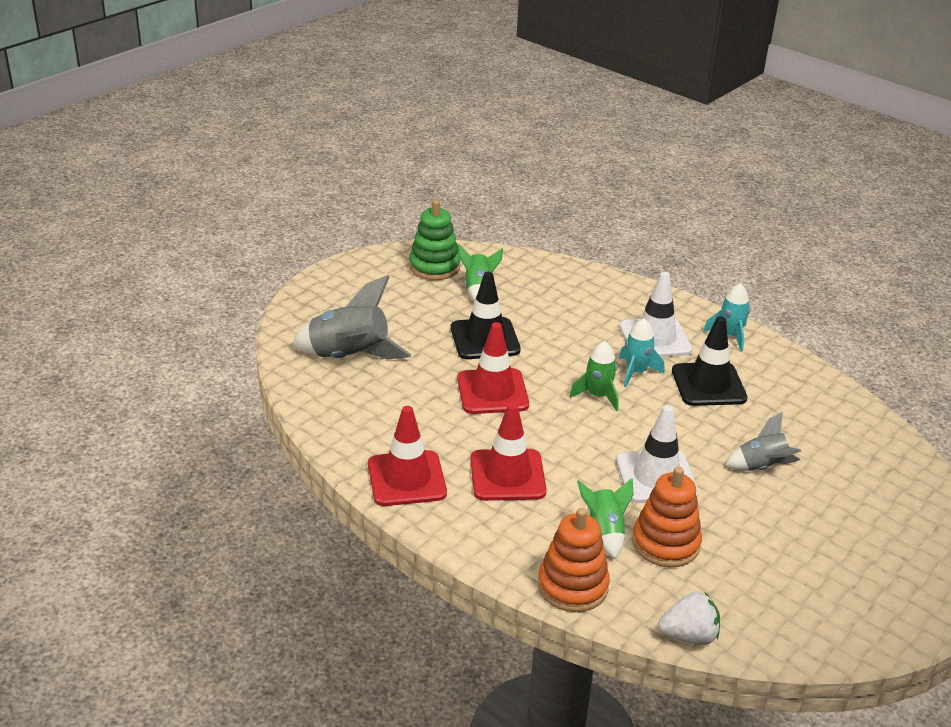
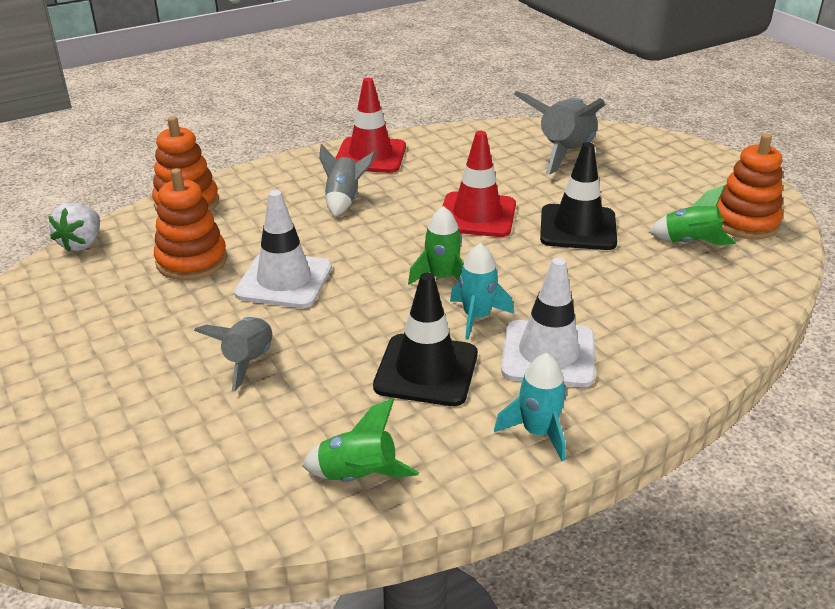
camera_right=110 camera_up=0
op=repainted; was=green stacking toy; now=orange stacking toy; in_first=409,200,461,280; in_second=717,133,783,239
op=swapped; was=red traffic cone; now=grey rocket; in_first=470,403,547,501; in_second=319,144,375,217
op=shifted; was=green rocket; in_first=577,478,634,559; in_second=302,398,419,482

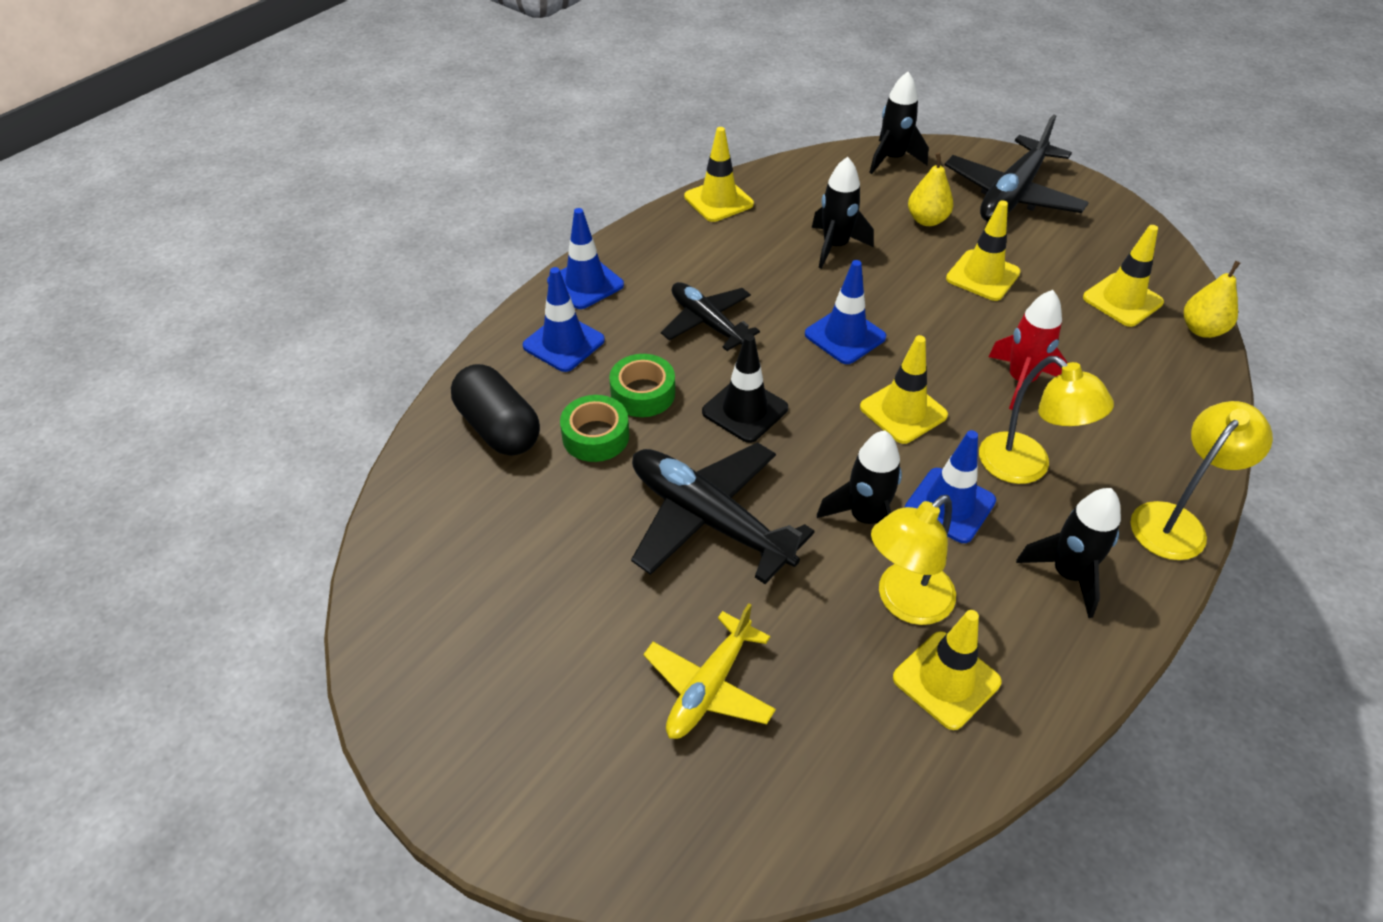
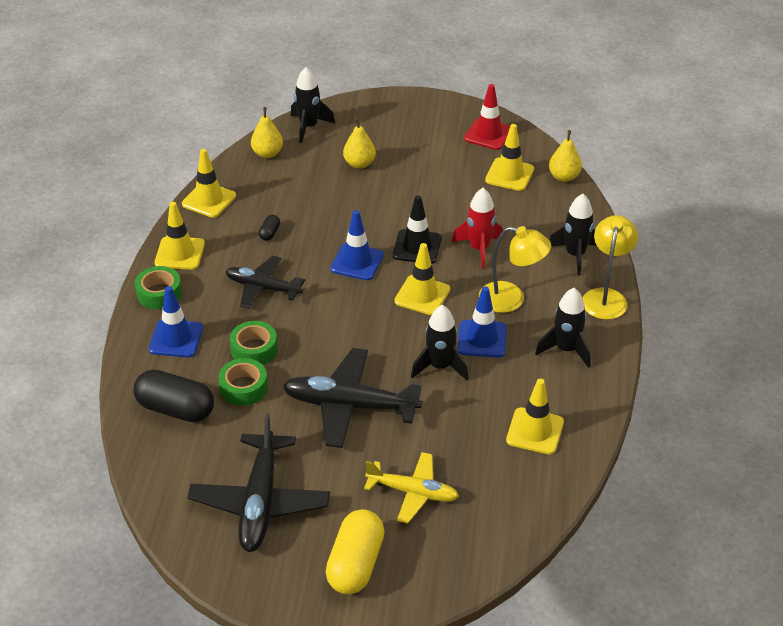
camera_right=-30 camera_up=-5
op=shifted; was=black plane; in_first=945,114,1089,222; in_second=188,412,330,552
op=shifted; was=black rocket; in_first=812,157,874,269; in_second=549,194,597,275
op=shifted; was=yellow traffic cone; in_first=946,200,1021,301; in_second=155,202,205,270
op=swapped; was=blue traffic cone; now=green tape; in_first=547,208,624,309; in_second=135,266,182,309
op=shifted; was=black traffic cone; in_first=702,334,788,443; in_second=393,195,441,264
op=gone; was=yellow lamp; in_first=871,495,956,625
op=rotated; was=yellow plane; in_first=643,603,776,739; in_second=364,452,459,524; clockwise=-75
op=new; now=red traffic cone; in_second=464,84,510,150
op=new; now=yellow pear; in_second=251,107,283,158
op=new; now=black capsule; in_second=259,215,280,241
op=new; now=yellow capsule; in_second=326,509,385,594

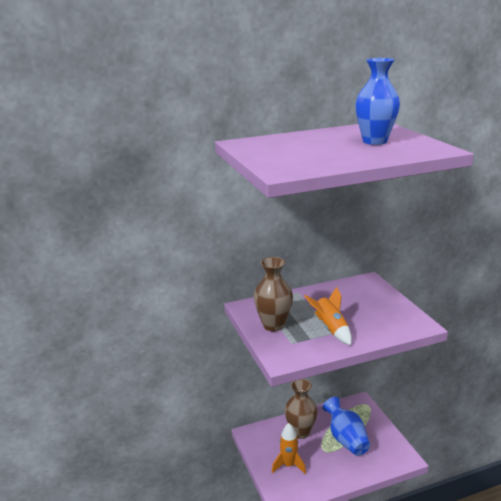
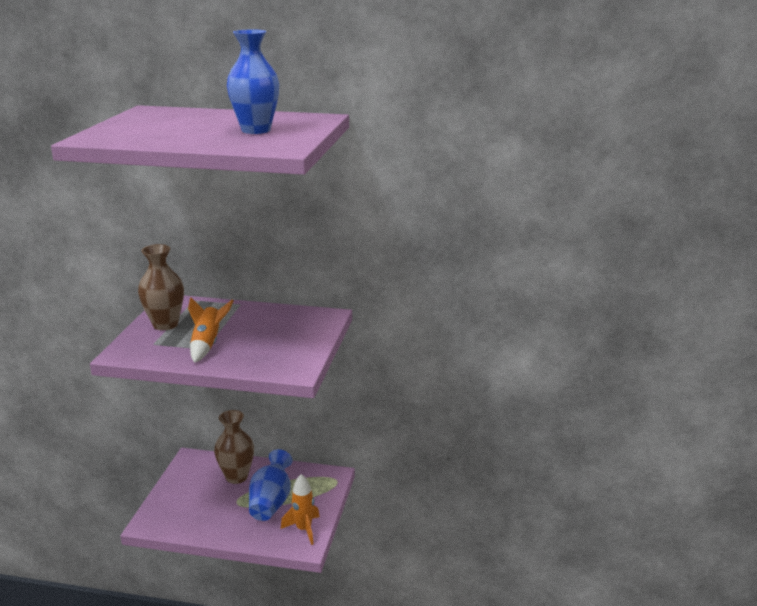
camera_right=30 camera_up=0
op=shifted; was=orange rocket; in_first=272,423,306,474; in_second=281,474,320,545

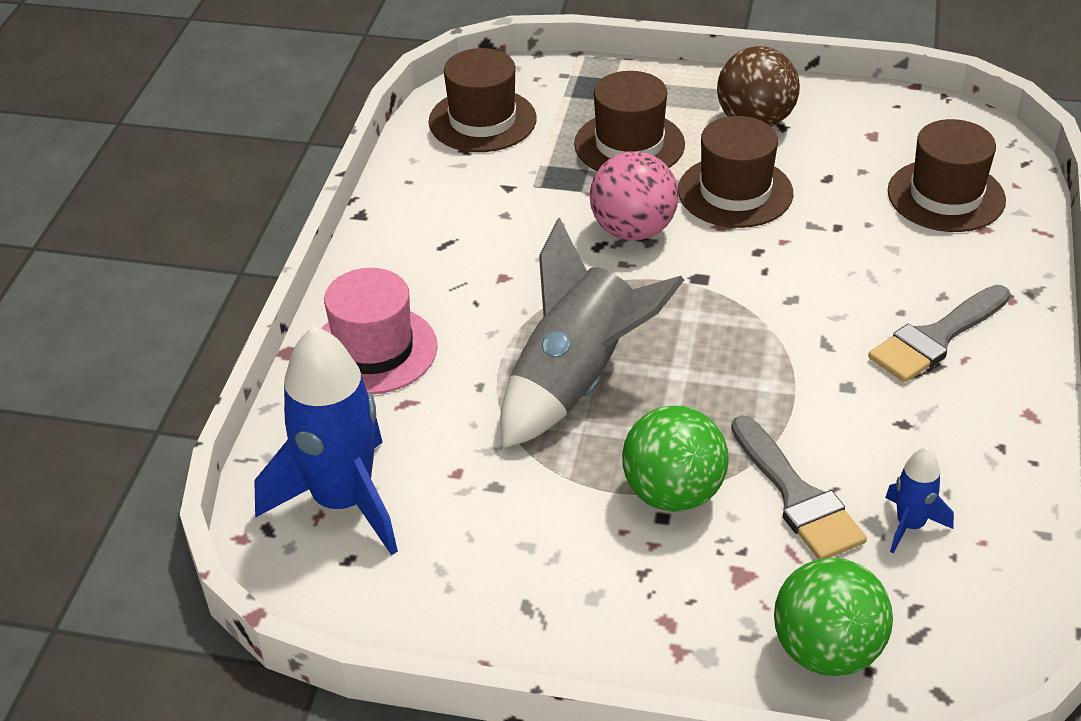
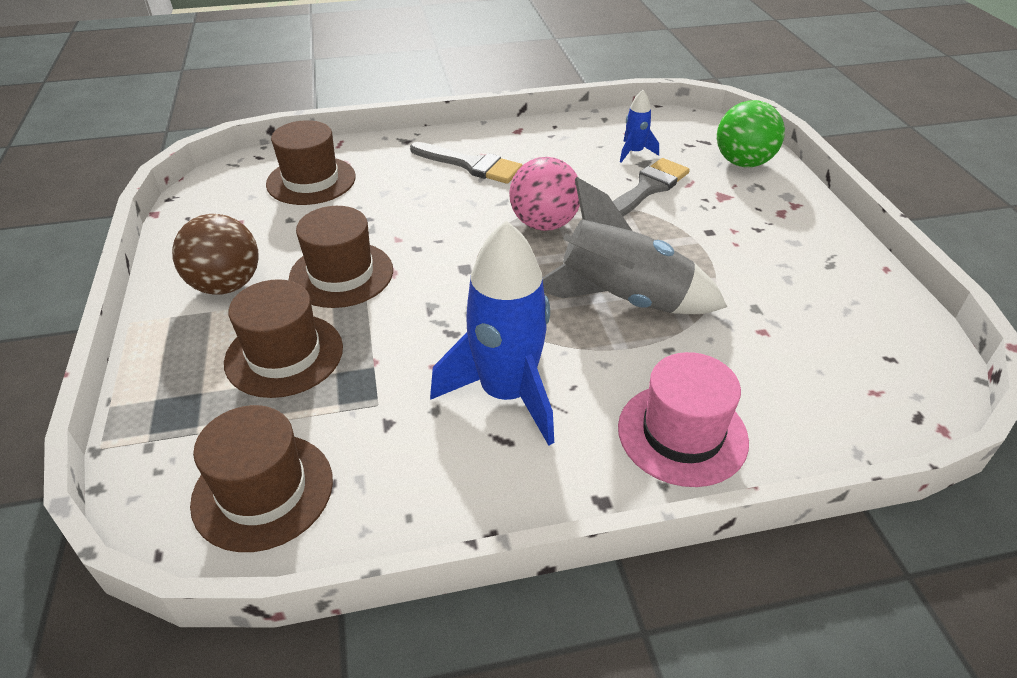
camera_right=-115 camera_up=0
op=shifted; was=pink ball; in_first=590,151,679,240; in_second=509,157,580,231
op=shifted; was=blue rocket; in_first=254,326,398,555; in_second=430,220,554,446
op=gone; was=green ball; in_first=622,406,729,512

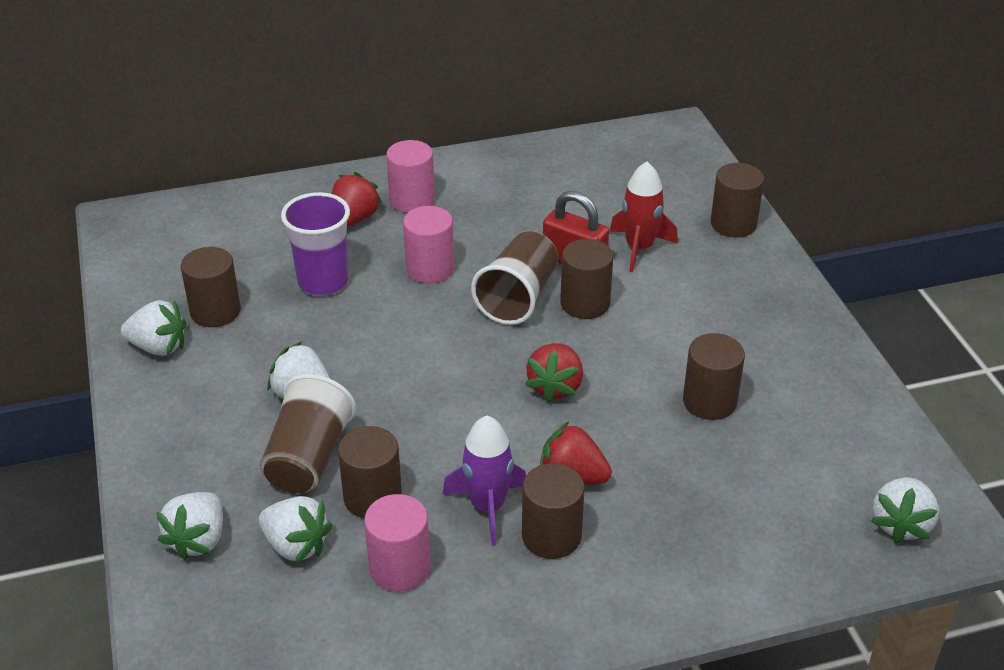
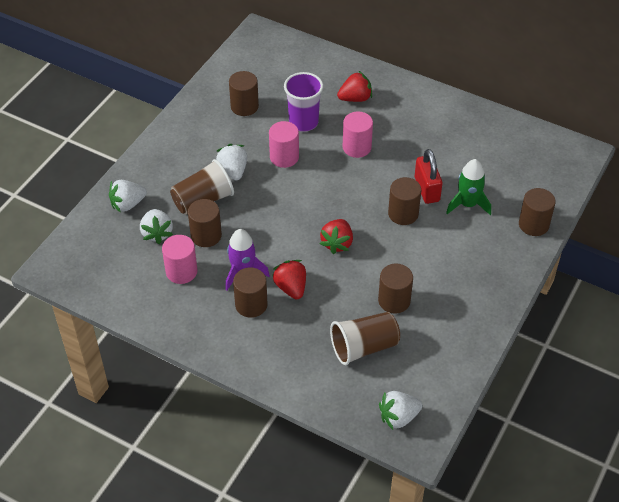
camera_right=45 camera_up=10
op=shifted; was=pink cylinder; in_first=386,140,435,213; in_second=269,121,299,168
op=repainted; was=red rocket; now=green rocket; in_first=610,162,678,272; in_second=446,159,491,215
op=shifted; was=brown cup; in_first=471,231,558,325; in_second=330,312,400,365
op=gone; was=white strawberry; in_first=121,300,186,356
op=rotated; was=red strawberry; in_first=525,343,583,403; in_second=320,219,353,254; clockwise=-45

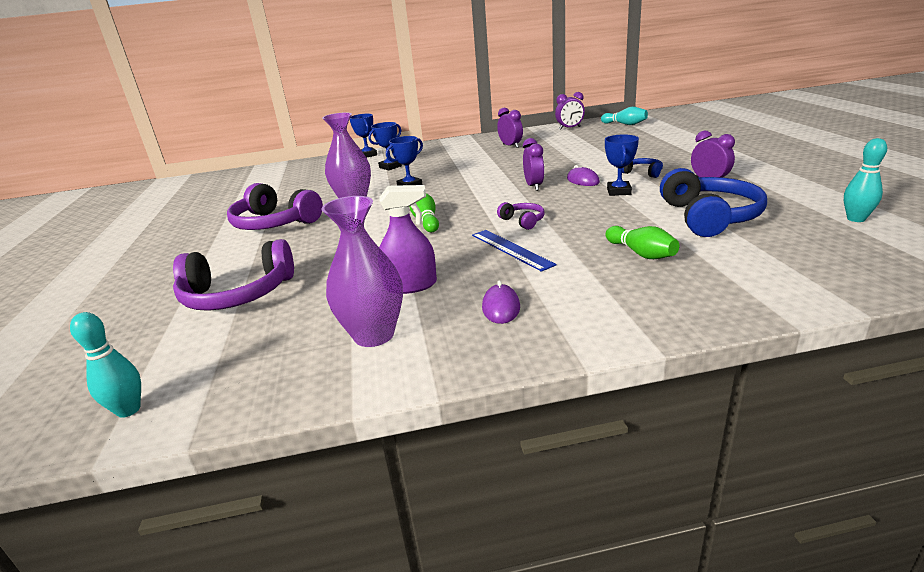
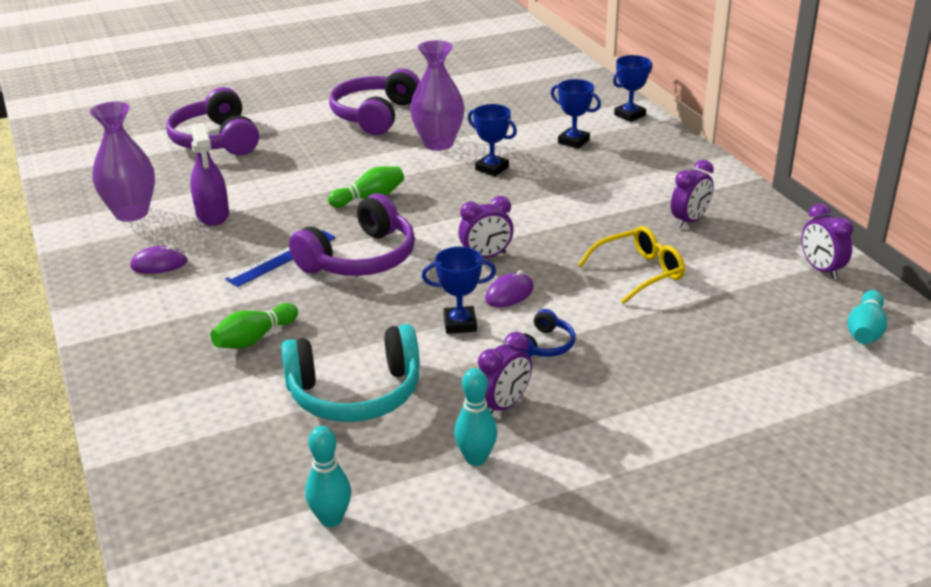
camera_right=75 camera_up=5
op=repainted; was=blue headphones; now=turquoise headphones; in_first=660,168,767,237; in_second=281,324,420,422
op=scaled; was=purple headphones; in_first=497,202,545,230; in_second=289,193,415,276; ratio=2.12
op=shifted; was=turquoise bowling pin; in_first=70,312,141,418; in_second=454,368,497,466
op=new; now=yellow glasses; in_second=578,226,685,304

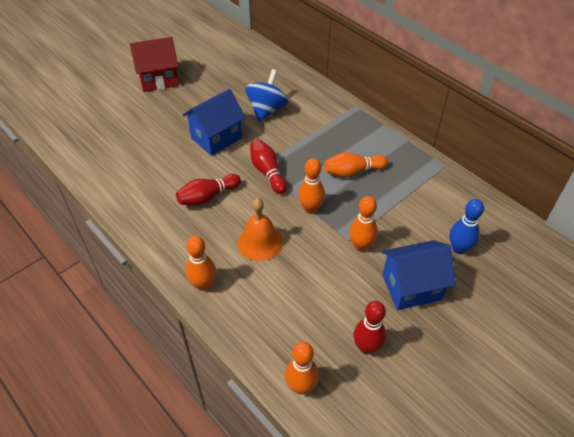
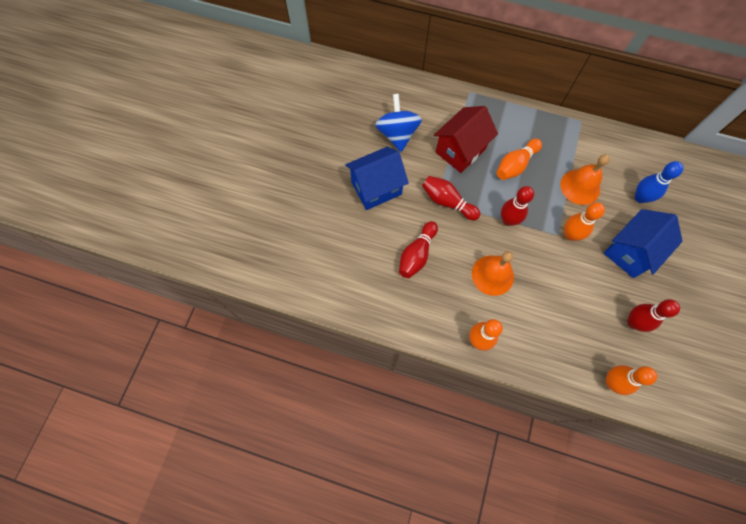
camera_right=-30 camera_up=20
op=shifted; was=red house; in_first=130,37,179,92; in_second=434,106,498,173
op=rotated; was=blue house; in_first=183,89,246,156; in_second=346,147,409,210; clockwise=45
op=repainted; was=orange bowling pin; now=red bowling pin; in_first=298,158,325,214; in_second=501,186,534,226
op=new; now=orange bell; in_second=560,154,610,205

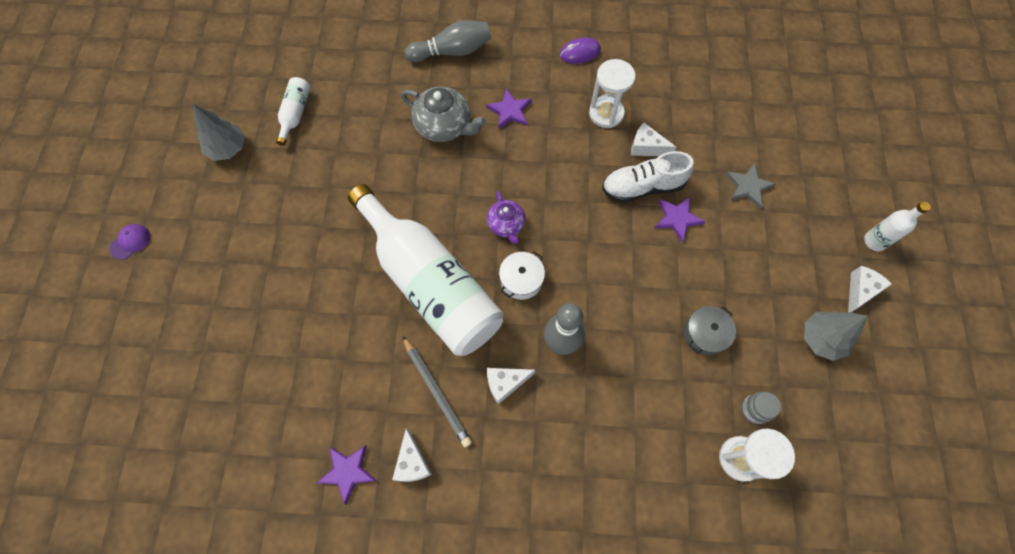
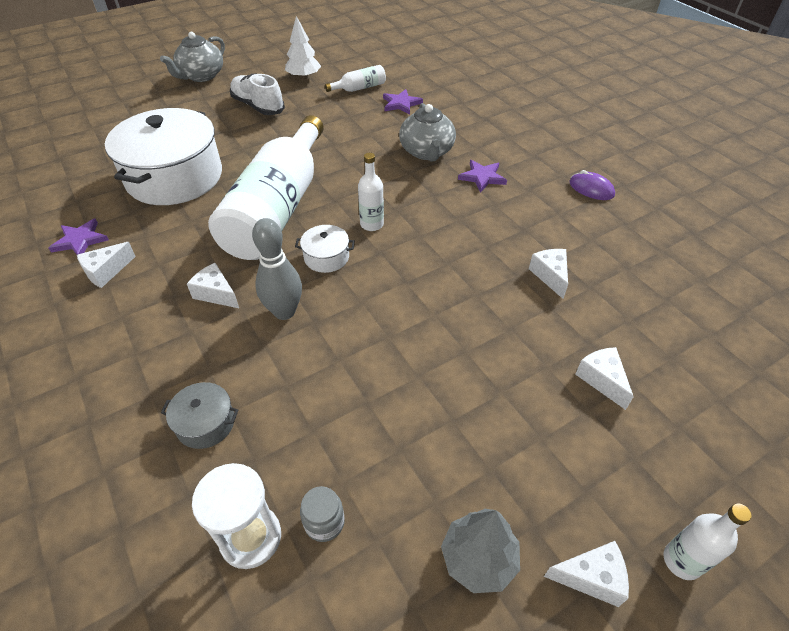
camera_right=55 camera_up=-20
op=gone; was=grey bowling pin; in_first=405,20,491,62
op=gone; was=white hourglass; in_first=589,59,636,128
op=repainted; was=grey tree; now=white tree; in_first=193,104,245,161; in_second=285,16,321,79
op=shifted; was=white shoe; in_first=602,151,694,202; in_second=230,74,285,115
op=swapped; was=grey star; now=white cheese; in_first=726,163,776,209; in_second=575,347,634,410
op=swapped; was=purple teapot; now=white bottle; in_first=487,191,525,244; in_second=358,153,384,231
op=shifted; was=purple star; in_first=655,197,705,243; in_second=383,89,423,115
op=swapped; was=purple cap; now=grey teapot; in_first=109,224,150,260; in_second=160,32,225,82
op=shifted; was=grey pot; in_first=684,306,736,356; in_second=161,382,239,449
op=gone; was=grey pencil; in_first=403,336,472,447
op=new; now=white pot; in_second=105,108,222,205

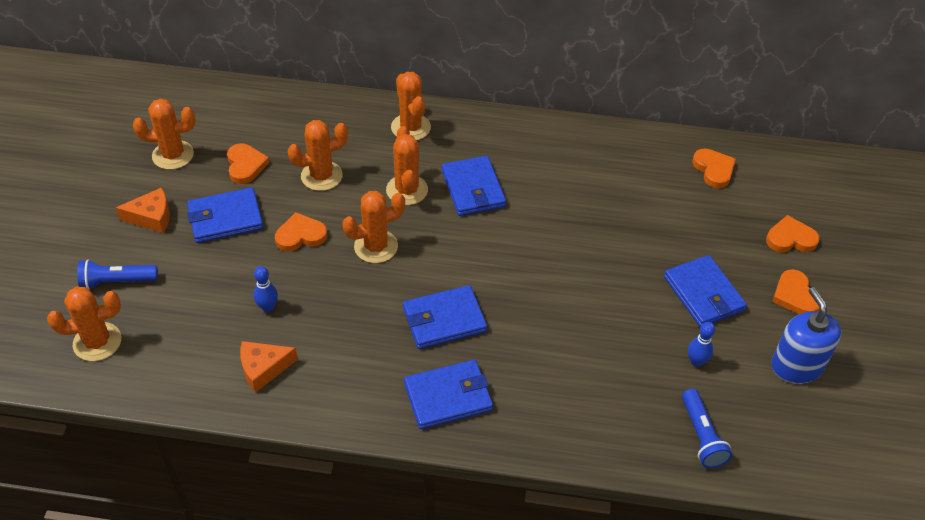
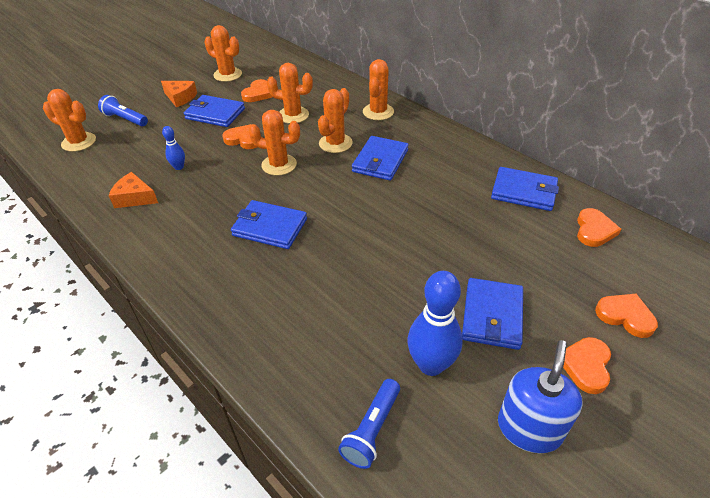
camera_right=40 camera_up=-5
op=scaled; was=blue bowling pin; in_first=688,322,715,367; in_second=407,271,463,376; ratio=1.98
op=shifted; was=blue wallet; in_first=404,360,493,429; in_second=491,167,559,211

